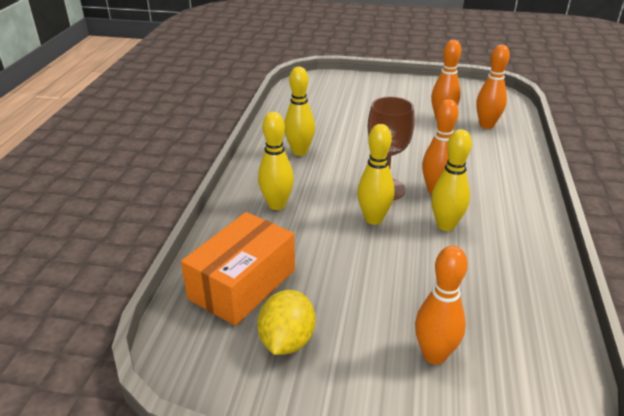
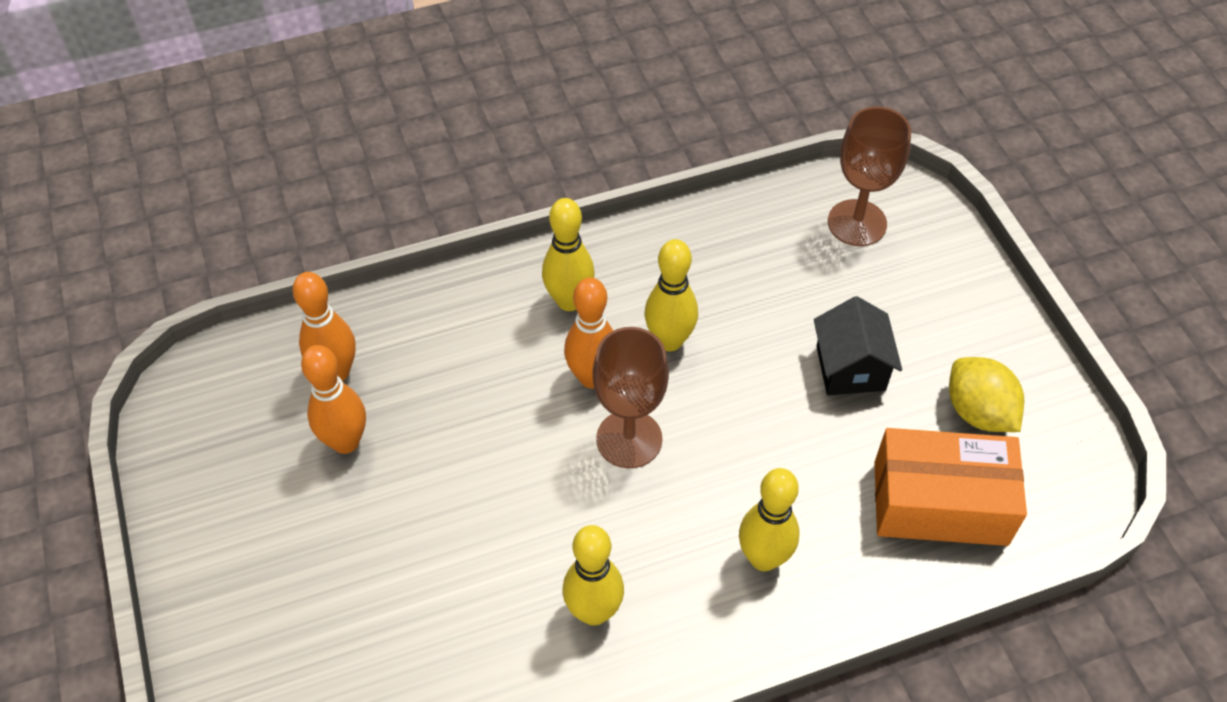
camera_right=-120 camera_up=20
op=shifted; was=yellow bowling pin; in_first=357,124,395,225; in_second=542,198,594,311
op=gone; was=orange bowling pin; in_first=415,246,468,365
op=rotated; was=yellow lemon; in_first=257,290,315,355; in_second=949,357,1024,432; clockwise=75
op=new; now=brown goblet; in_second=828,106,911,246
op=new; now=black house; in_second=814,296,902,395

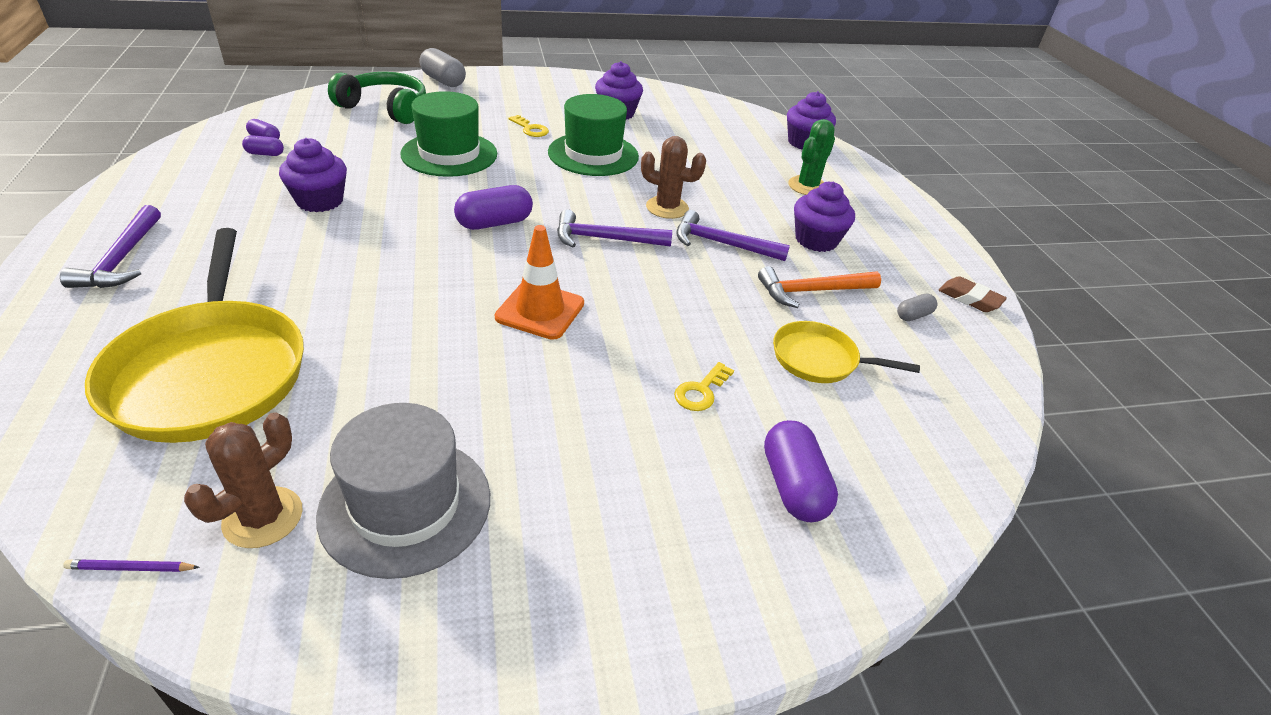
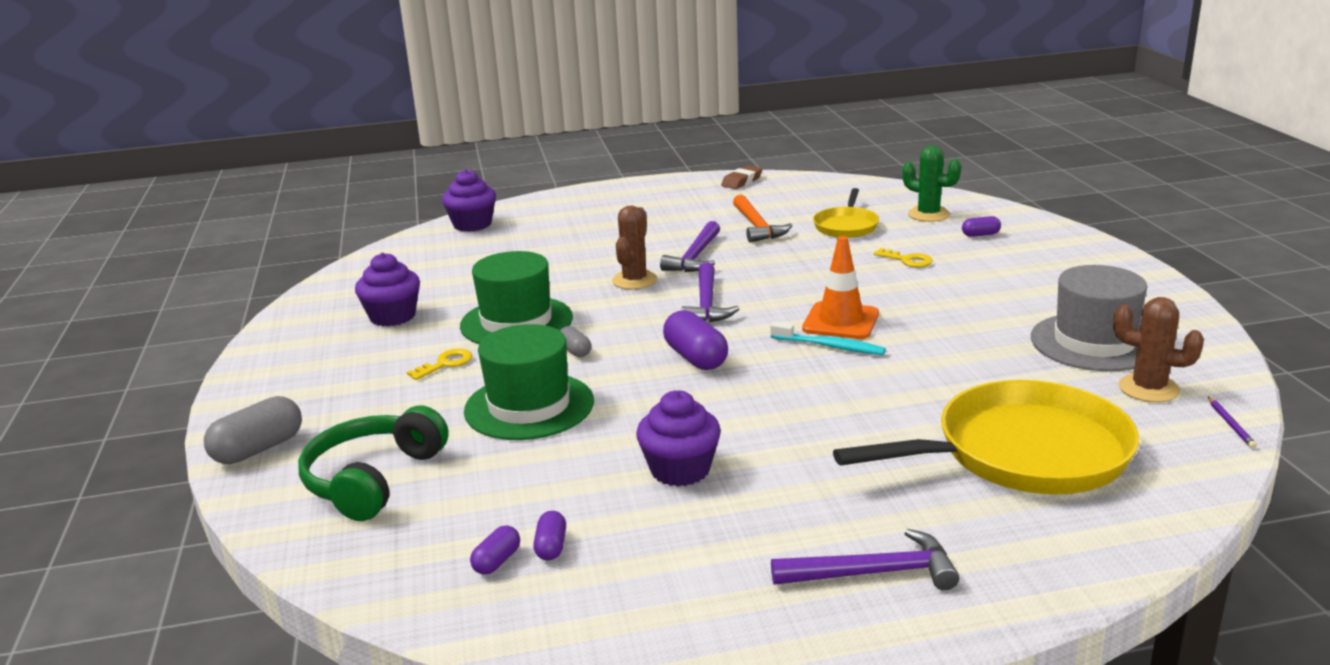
camera_right=-85 camera_up=-15
op=shifted; was=green cactus; in_first=788,119,835,195; in_second=902,145,961,222
op=gone; was=purple cupcake; in_first=794,182,855,252
op=shifted; was=grey capsule; in_first=897,293,937,321; in_second=560,326,591,357
op=scaled; was=purple capsule; in_first=764,420,838,522; in_second=962,216,1001,237; ratio=0.54
op=new; now=turquoise toothbrush; in_second=770,321,886,355

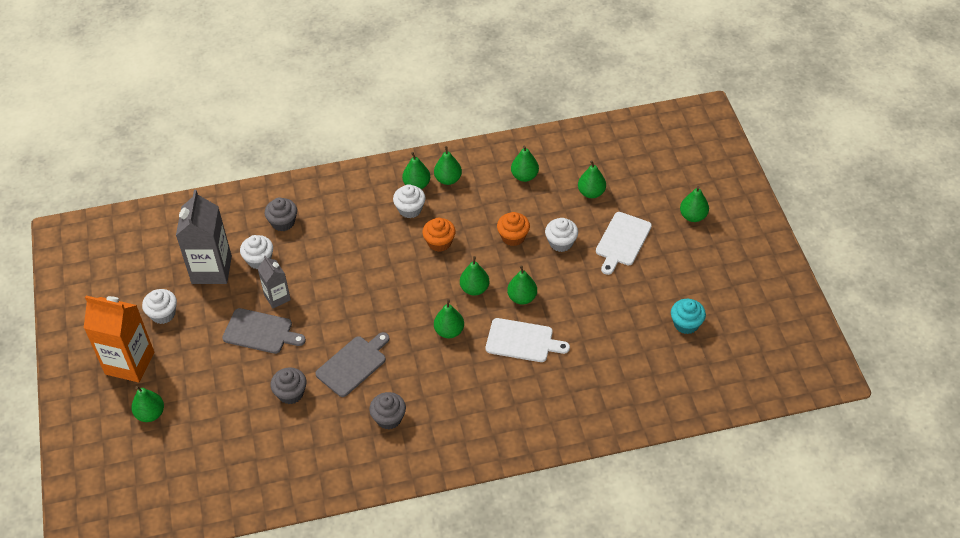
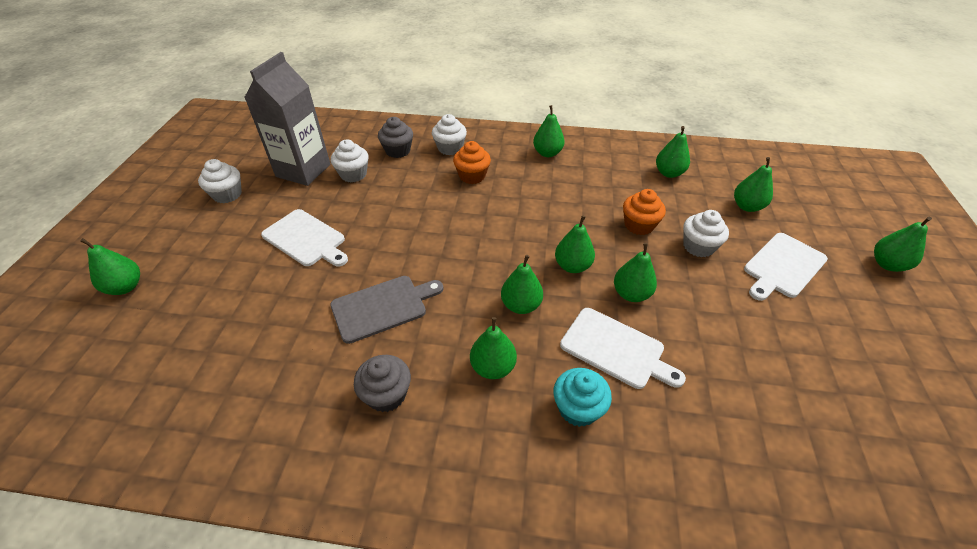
camera_right=20 camera_up=-5
op=shifted; was=green pear; in_first=434,146,462,185; in_second=470,317,517,379
op=shifted; was=white cupcake; in_first=393,184,425,218; in_second=432,114,467,155
op=shifted; was=orange cupcake; in_first=422,218,456,252; in_second=453,141,491,184
op=gone; was=grey carton; in_first=258,256,291,308
op=gone; was=orange carton; in_first=84,296,154,382
op=shifted; was=turquoise cupcake; in_first=671,299,706,334; in_second=553,368,612,427
op=repainted; was=grey cutting board; now=white cutting board; in_first=222,308,306,354; in_second=261,209,348,266
op=gone; was=grey cupcake; in_first=270,367,306,404

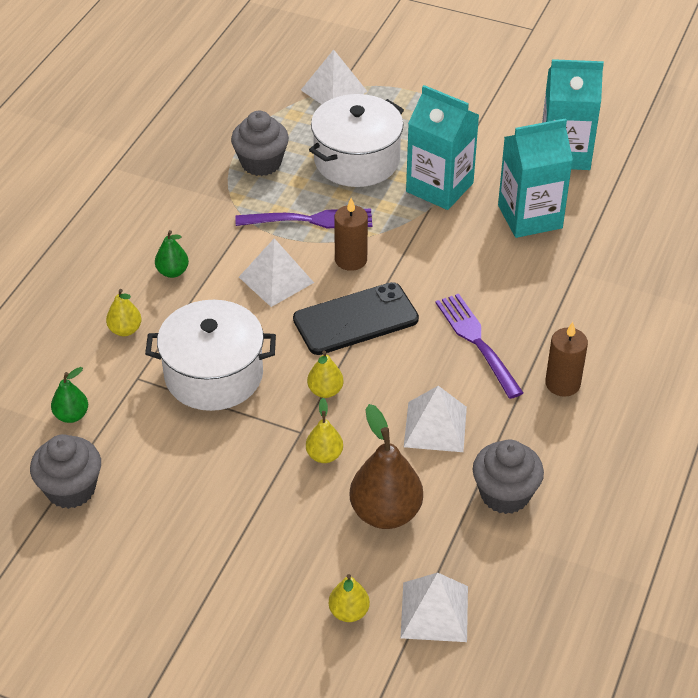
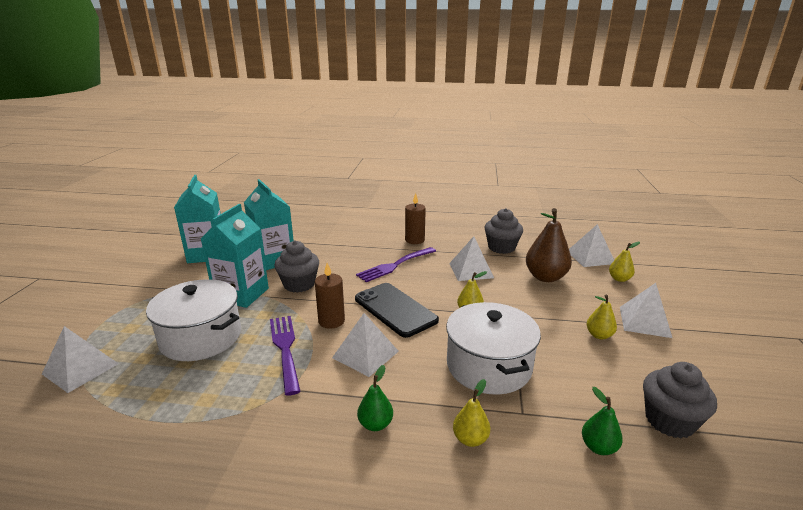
camera_right=-105 camera_up=-20
op=shifted; was=grey cupcake; in_first=231,111,289,176; in_second=274,241,319,293
op=shifted; was=yellow pear; in_first=306,398,343,463; in_second=587,295,617,339
op=new; now=white pyramid; in_second=620,283,672,338

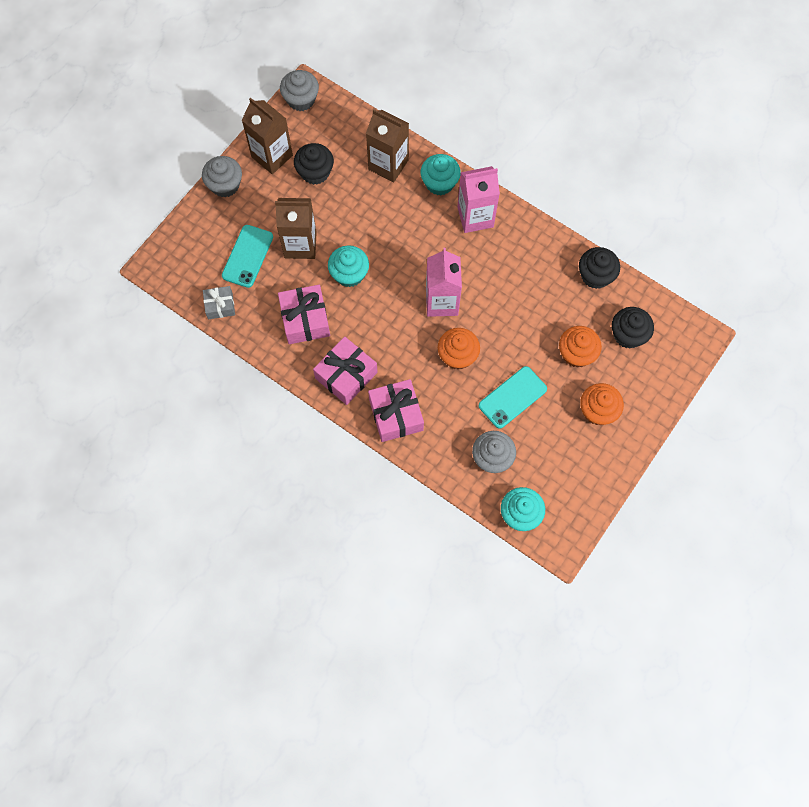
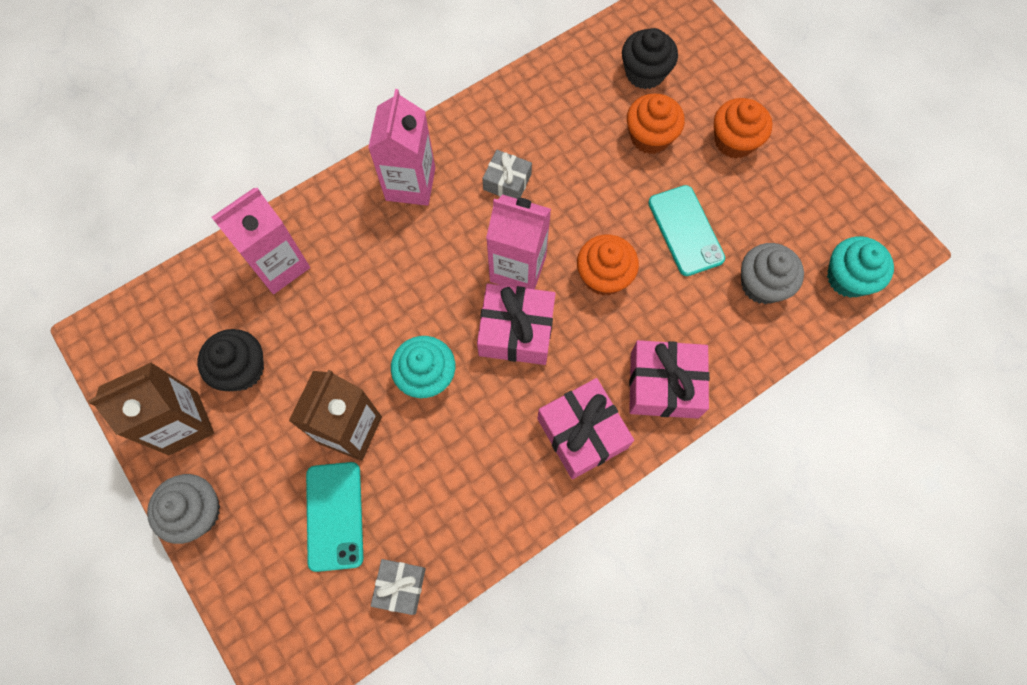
camera_right=-70 camera_up=0
op=gone; was=grey cupcake; in_first=280,70,319,111
op=repainted; was=brown carton; now=pink carton; in_first=366,109,409,182; in_second=211,188,310,294
op=gone; was=turquoise cupcake; in_first=421,154,461,195
op=rotated; was=turquoise phone; in_first=222,225,273,288; in_second=306,462,363,572; clockwise=45
op=gone; was=black cupcake; in_first=579,247,620,289
op=shifted; was=pink gift; in_first=278,285,330,344; in_second=477,283,556,365
op=new; now=grey gift; in_second=482,150,532,199

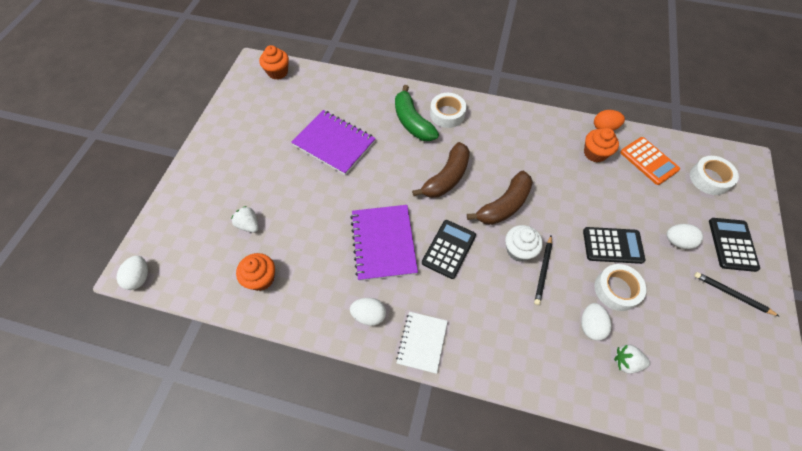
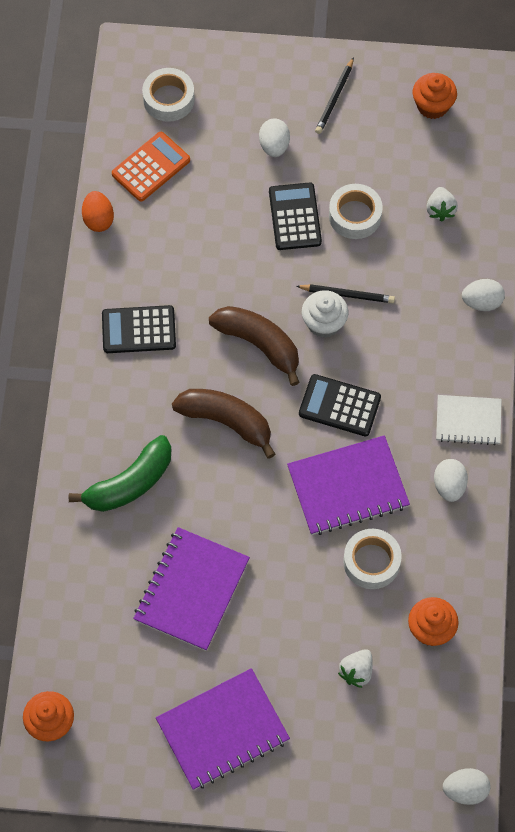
camera_right=-100 camera_up=5
op=shifted; was=white tape; in_first=430,93,466,128; in_second=343,529,402,589
op=shifted; was=orange cupcake; in_first=584,128,619,162; in_second=413,73,457,119
op=shifted; was=black calculator; in_first=709,218,760,272; in_second=102,305,176,353
op=shifted; was=white egg; in_first=581,303,612,341; in_second=462,279,505,311
op=new; now=purple notebook; in_second=156,668,290,790

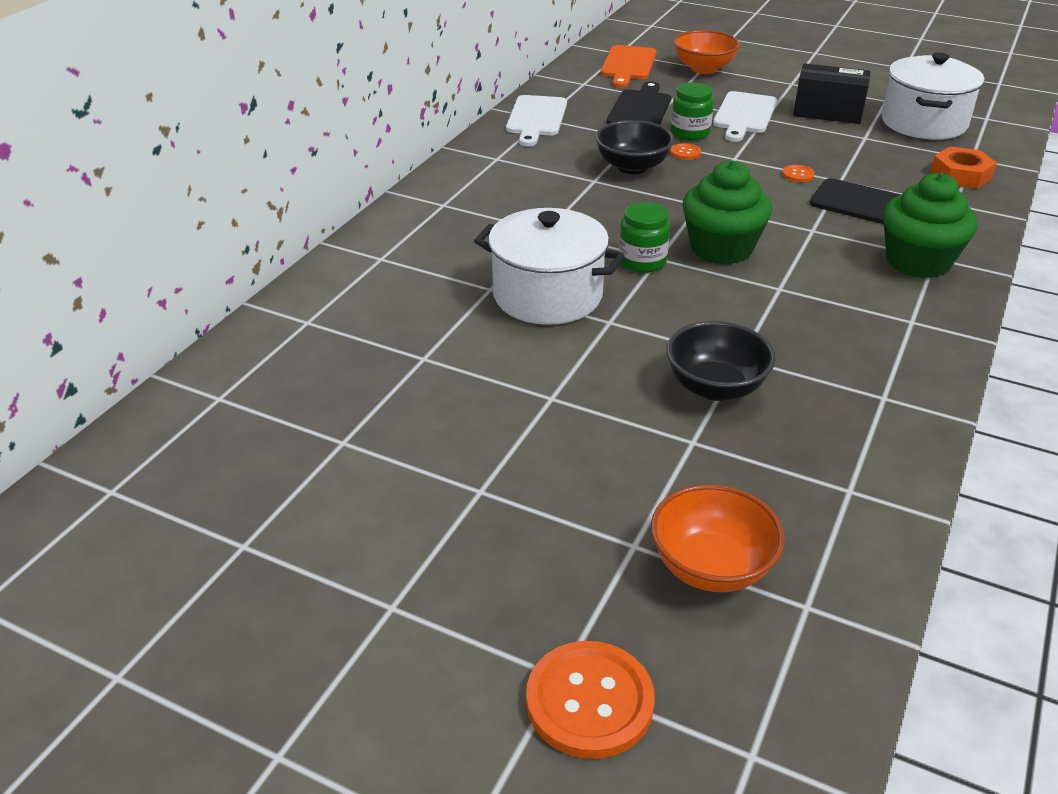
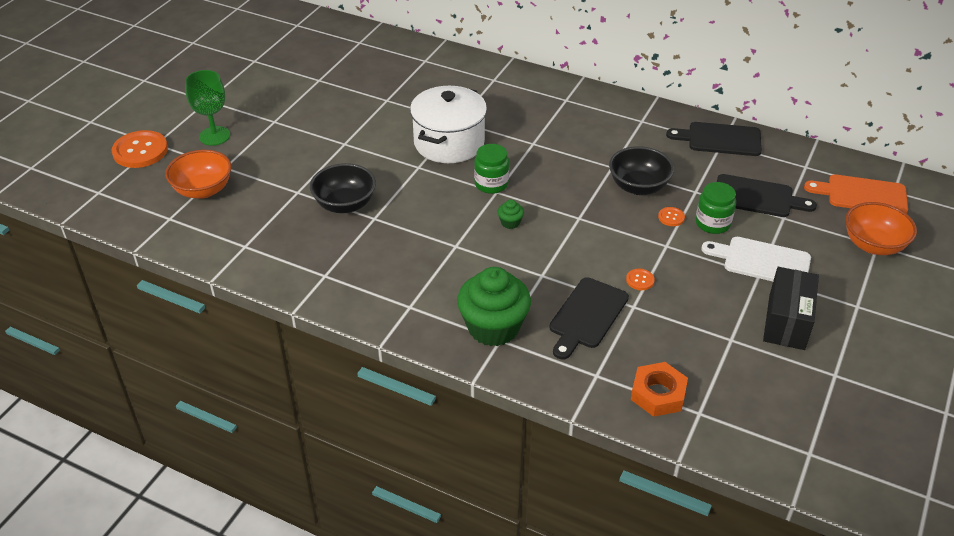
camera_right=90 camera_up=5
op=gone; was=white pot; in_first=881,52,984,140
op=repainted; was=white cutting board; now=black cutting board; in_first=506,95,567,146; in_second=666,122,762,156
op=scaled; was=green cupcake; in_first=682,161,772,265; in_second=498,200,524,229; ratio=0.41
op=new; now=green goblet; in_second=185,70,230,146

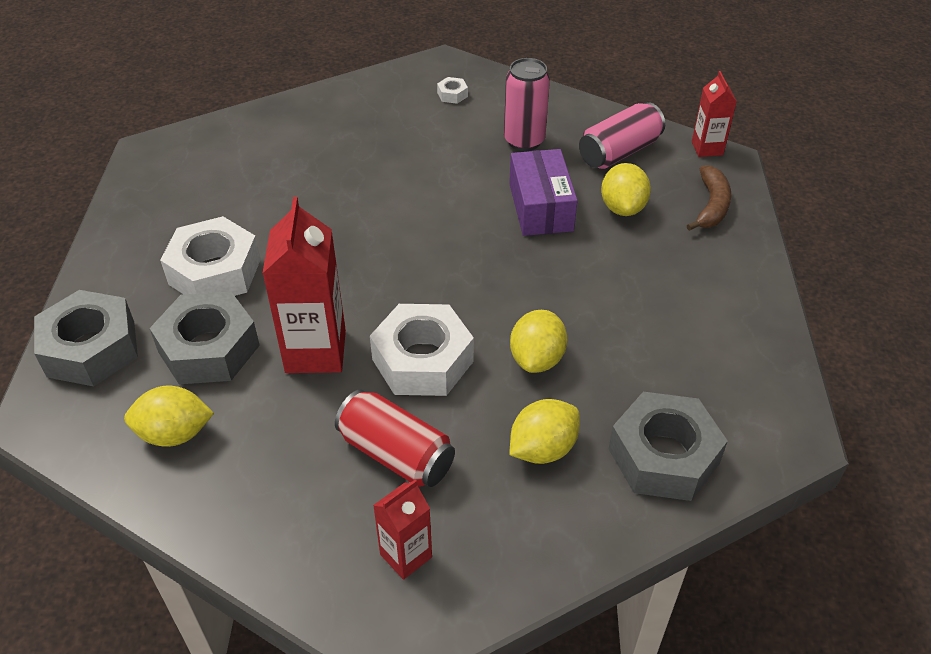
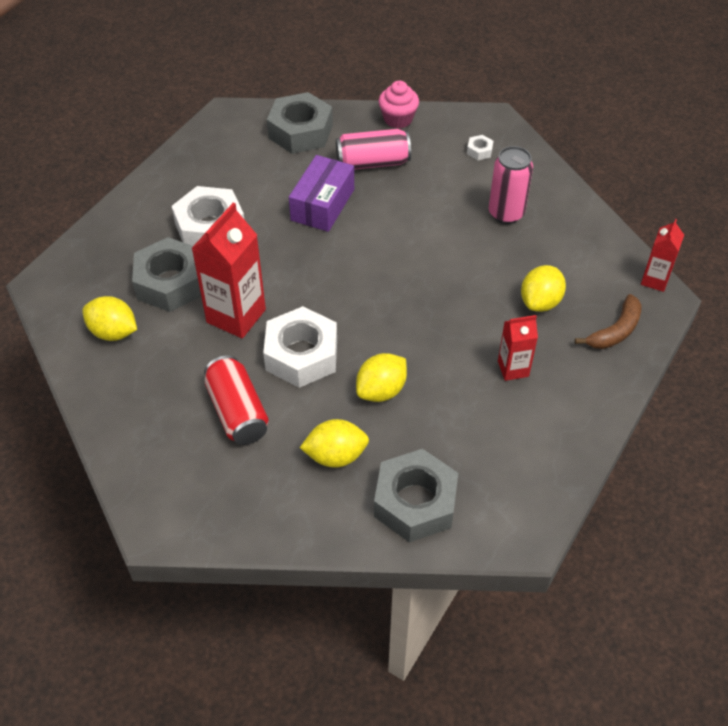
camera_right=30 camera_up=5
op=shifted; was=pink can; in_first=579,102,665,169; in_second=336,129,411,170
op=shifted; was=purple box; in_first=509,149,578,236; in_second=289,155,354,232
op=shifted; was=grey nut; in_first=34,290,138,386; in_second=267,92,333,154
op=shifted; was=red carton; in_first=373,479,432,580; in_second=498,315,538,381
op=new; now=pink cupcake; in_second=378,81,419,129

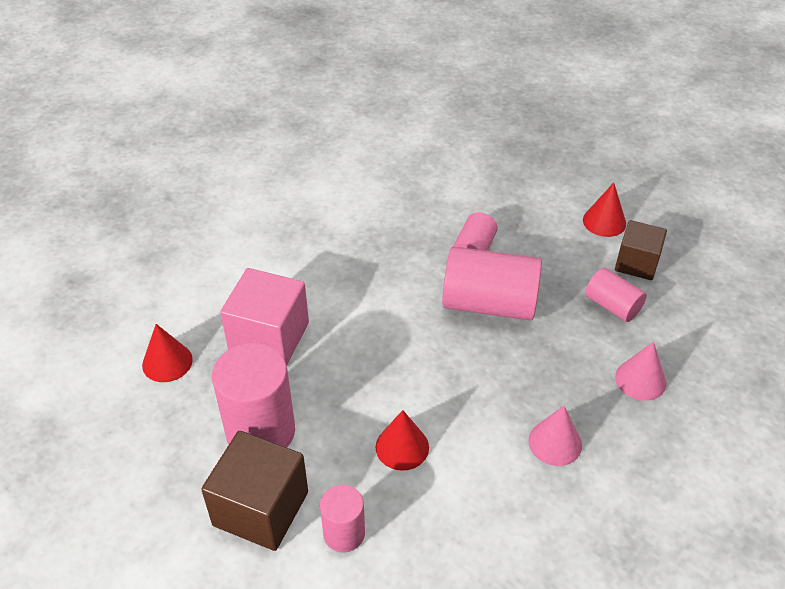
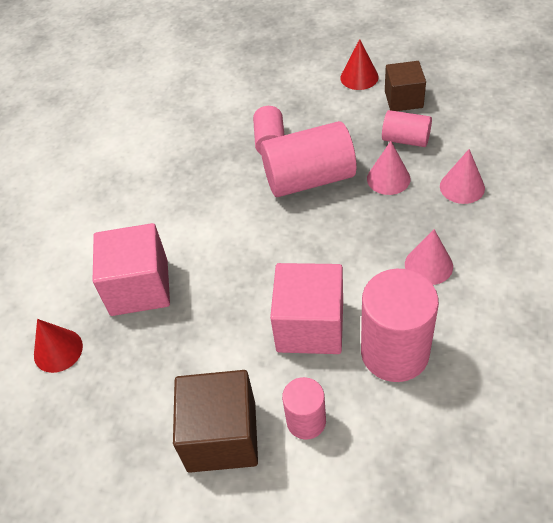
camera_right=-20 camera_up=5
op=shifted; was=pink cylinder; in_first=212,343,295,448; in_second=361,269,439,382
op=swapped; was=red cone; now=pink cube; in_first=376,410,429,471; in_second=270,263,343,354
op=new; now=pink cone; in_second=367,141,410,195

